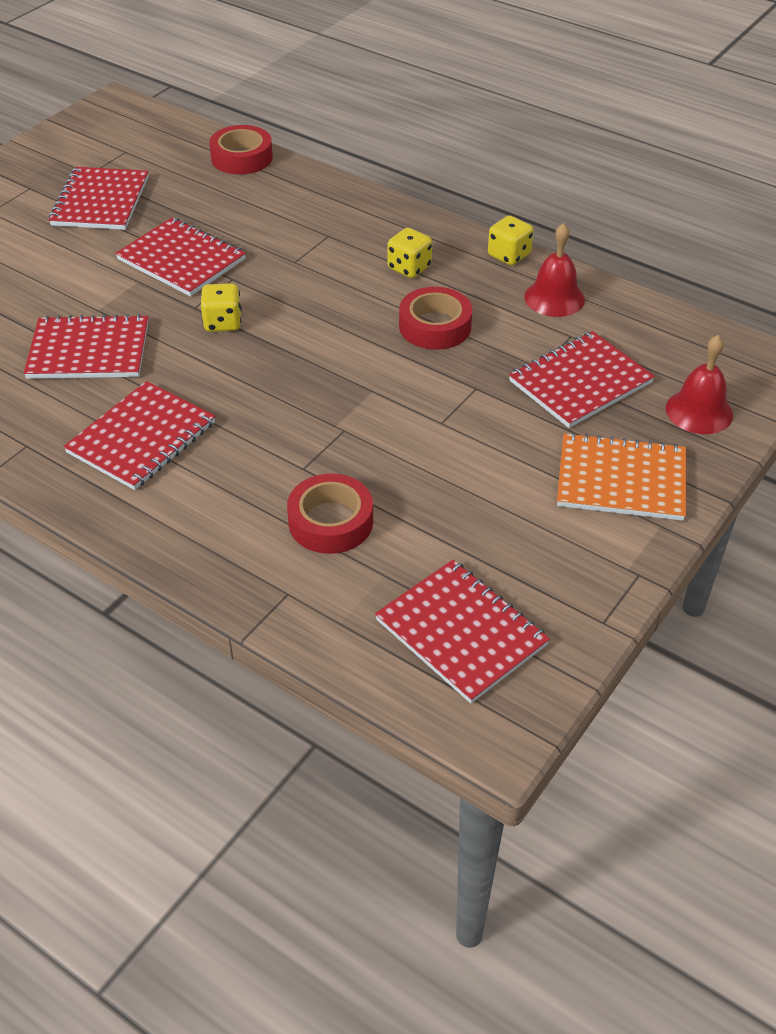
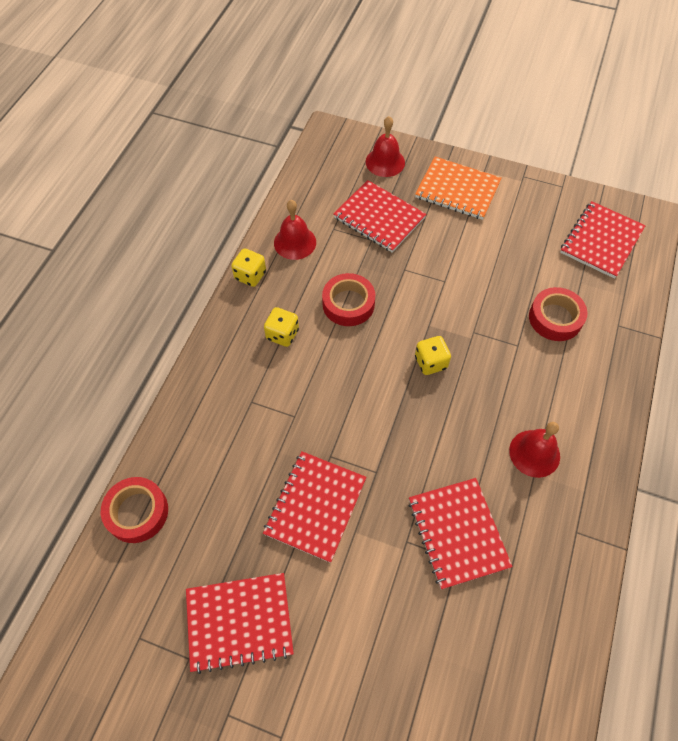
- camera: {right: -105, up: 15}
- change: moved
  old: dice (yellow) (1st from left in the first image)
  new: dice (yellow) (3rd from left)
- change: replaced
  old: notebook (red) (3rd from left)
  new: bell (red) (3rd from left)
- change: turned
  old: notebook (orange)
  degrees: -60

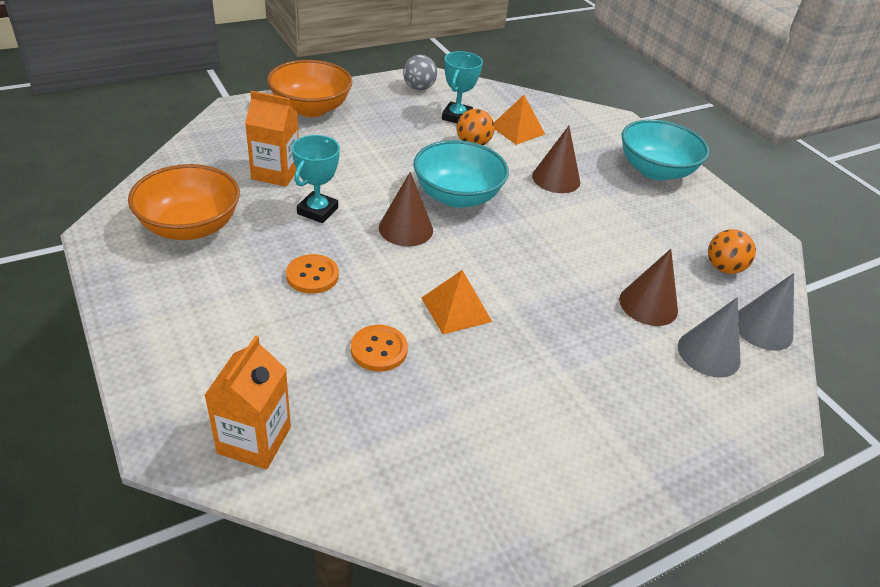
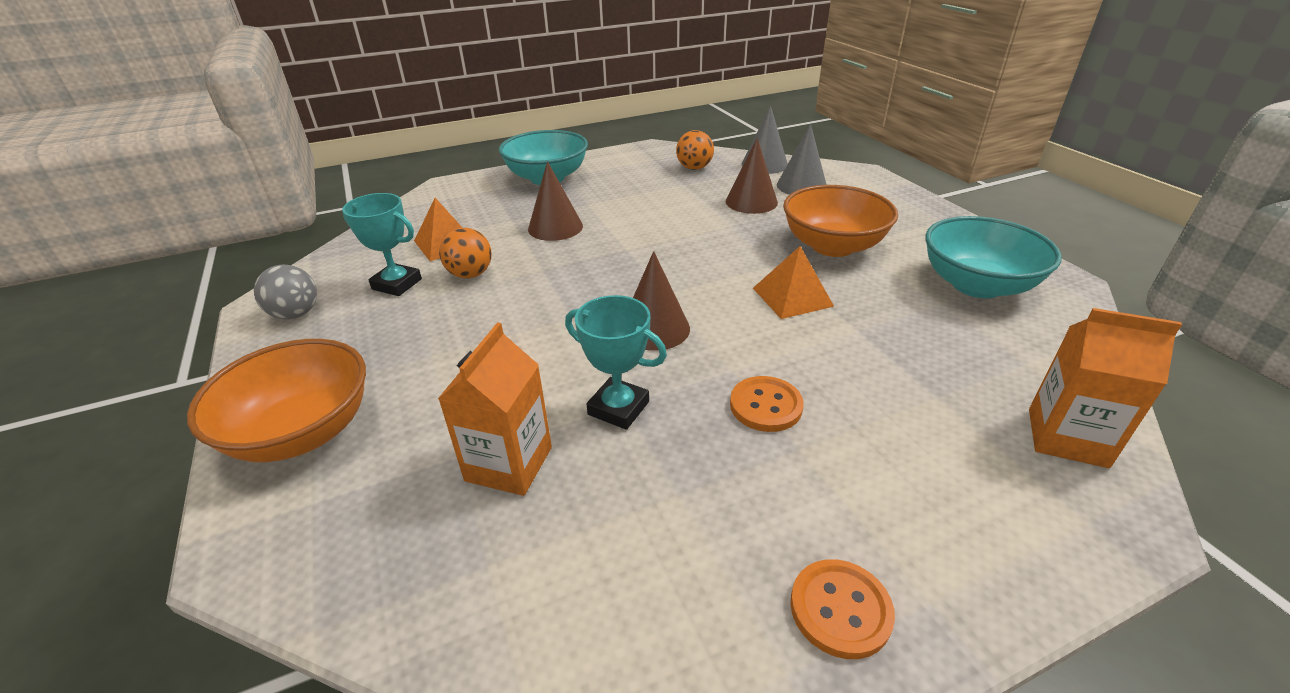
- camera: {right: -80, up: -5}
- change: moved
  old: bowl (orange) (1st from left in the first image)
  new: bowl (orange) (2nd from left)
- change: moved
  old: button (orange) (2nd from left)
- change: moved
  old: bowl (turquoise) (1st from left in the first image)
  new: bowl (turquoise) (2nd from left)

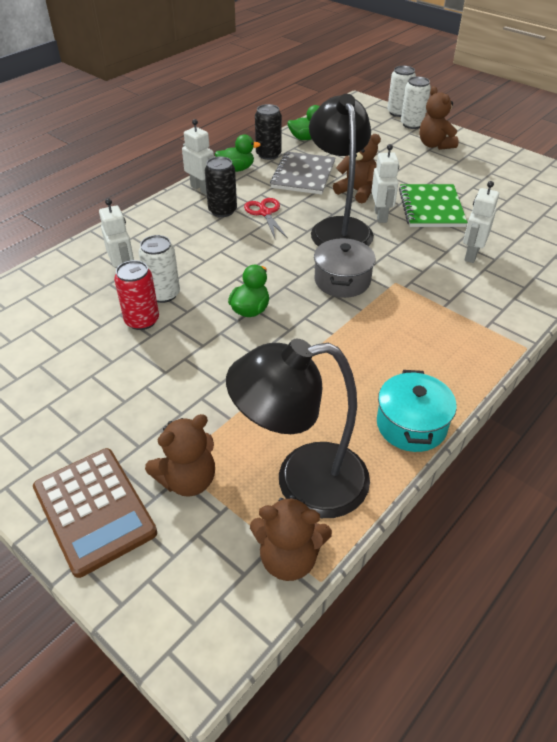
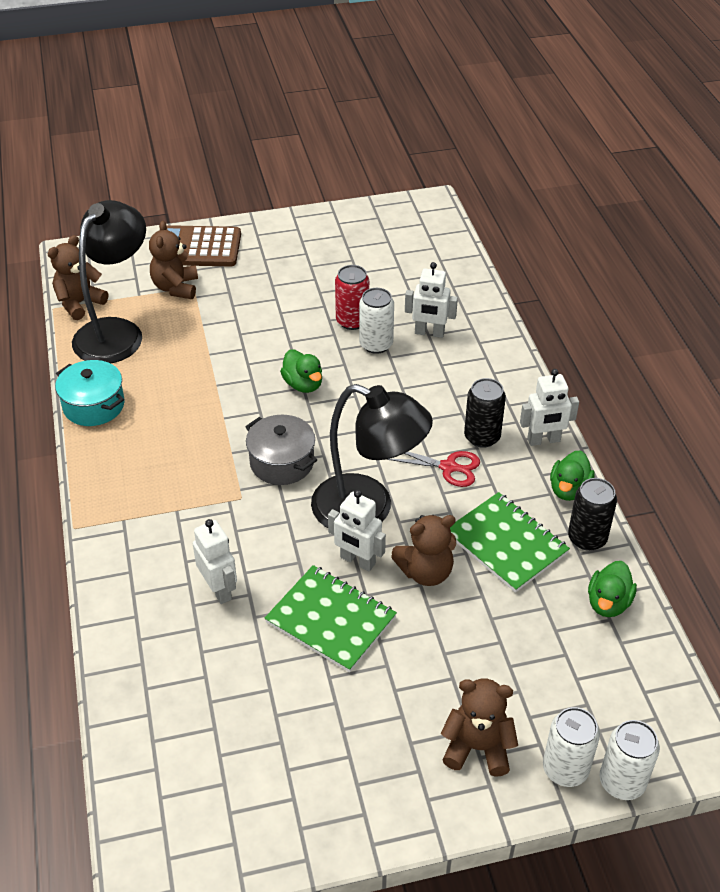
- camera: {right: 125, up: 0}
- change: recoloured
  old: notebook (grey)
  new: notebook (green) (2nd from left)

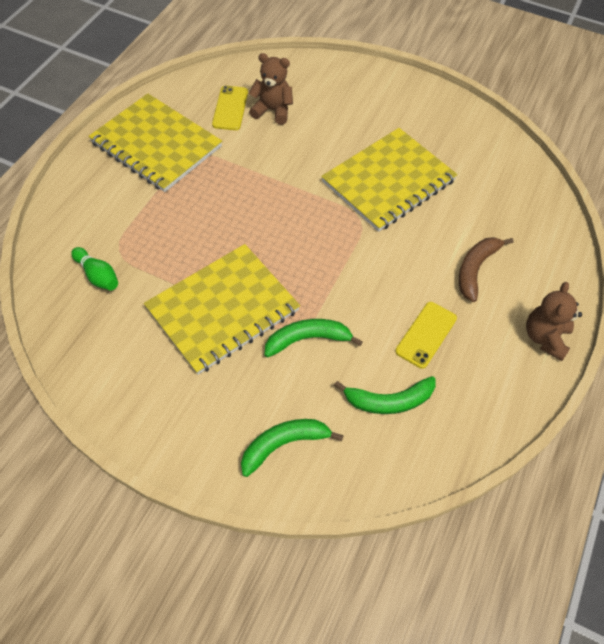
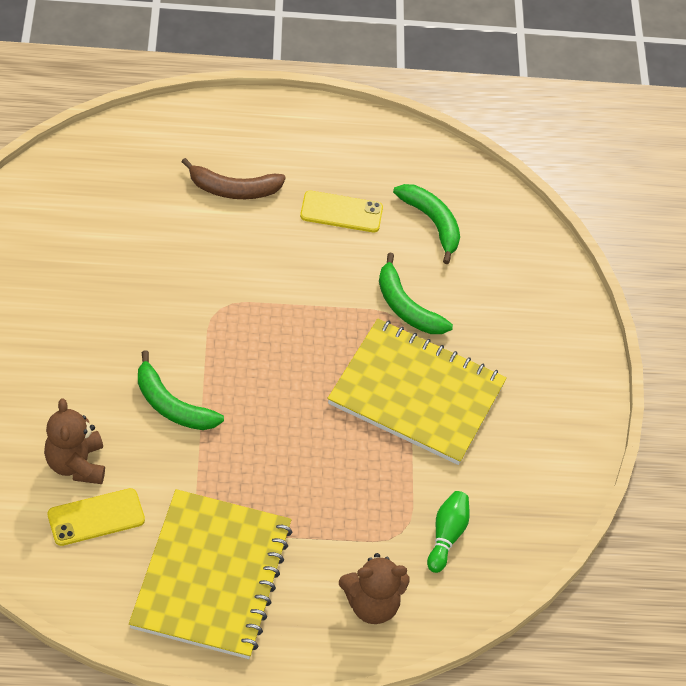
- camera: {right: -120, up: -5}
- change: removed
  old: notebook (yellow) (3rd from left)
- change: moved
  old: banana (green) (1st from left)
- change: moved
  old: teddy bear (brown) (2nd from left)

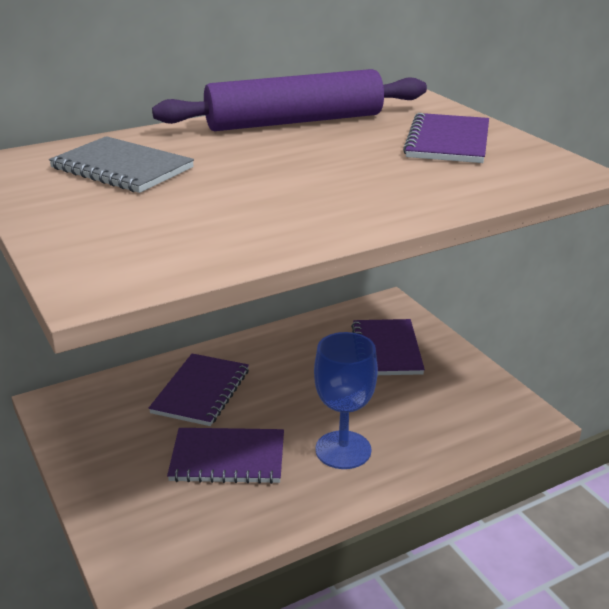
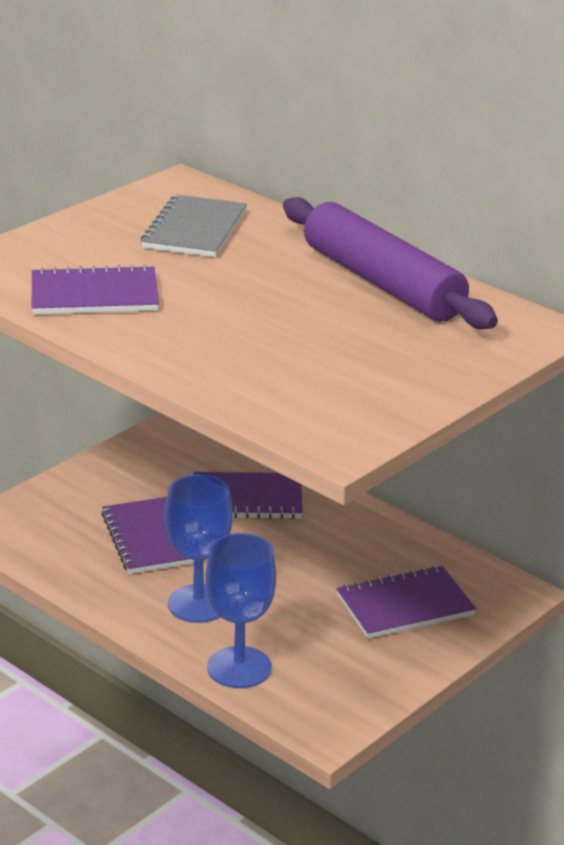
- camera: {right: 70, up: 0}
- change: added
  new: goblet (blue) (2nd from left)
- change: moved
  old: notebook (purple) (4th from left in the first image)
  new: notebook (purple) (1st from left)

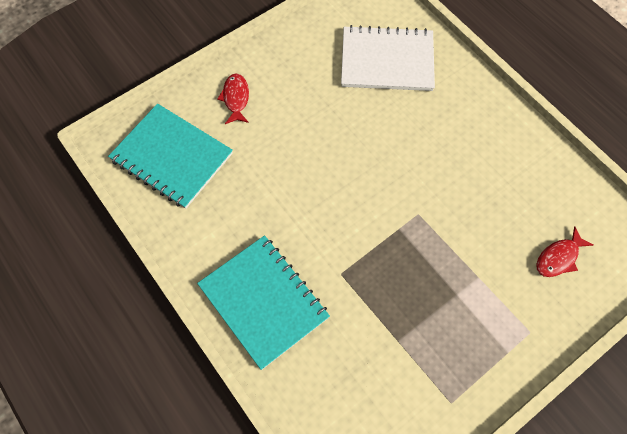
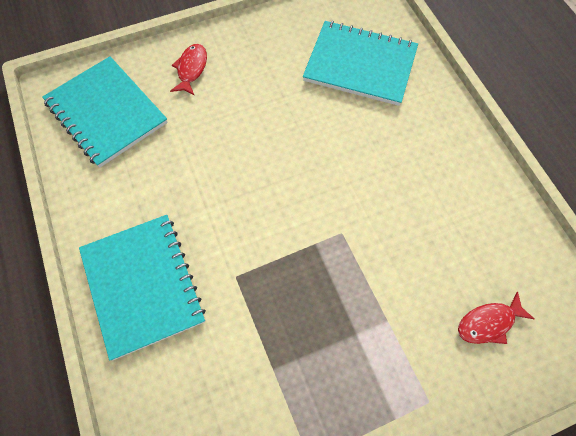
- camera: {right: 15, up: 0}
- change: recoloured
  old: notebook (white)
  new: notebook (turquoise) (3rd from left)

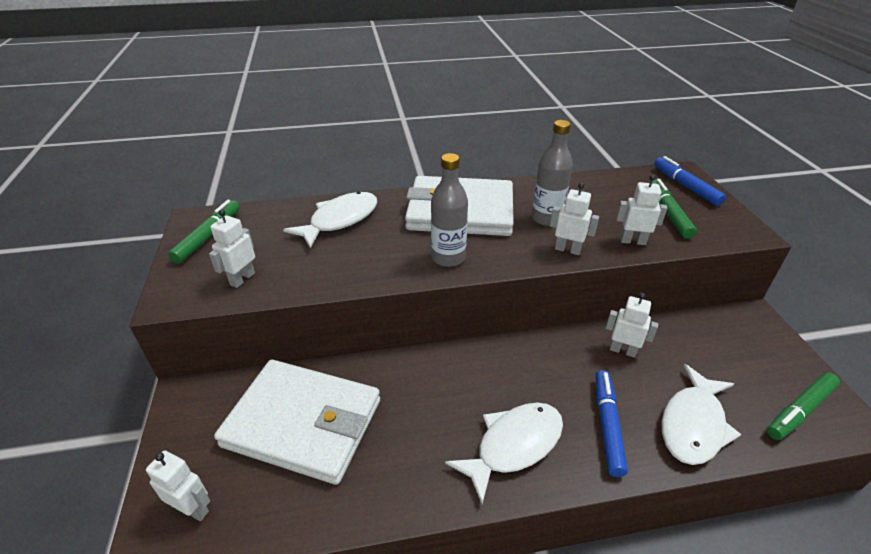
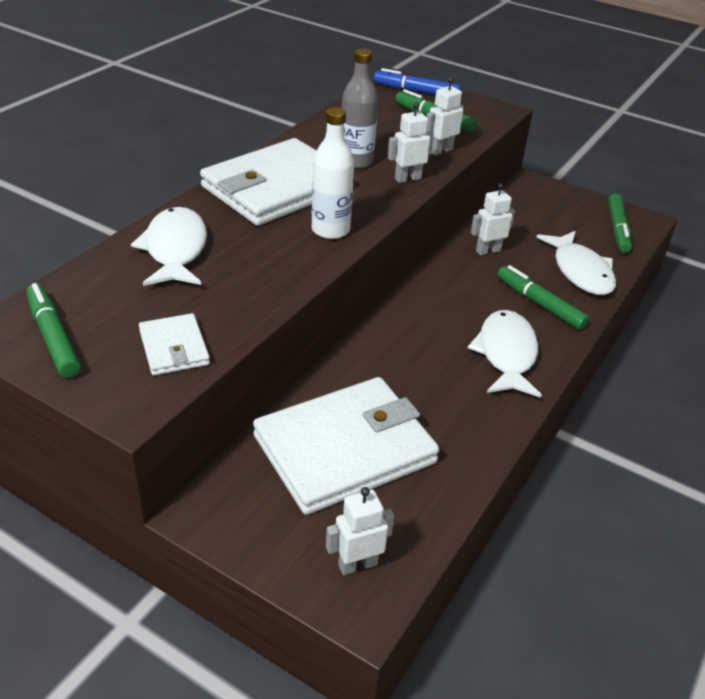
- camera: {right: -50, up: 0}
- change: replaced
  old: robot (white) (2nd from left)
  new: wallet (white) (1st from left)
- change: recoloured
  old: bottle (grey) (1st from left)
  new: bottle (white)
- change: recoloured
  old: marker (blue) (1st from left)
  new: marker (green) (3rd from left)

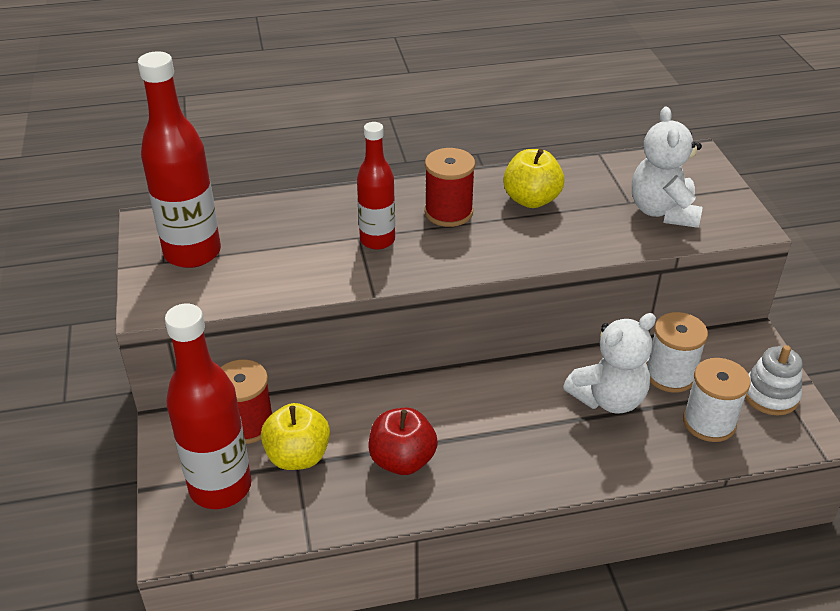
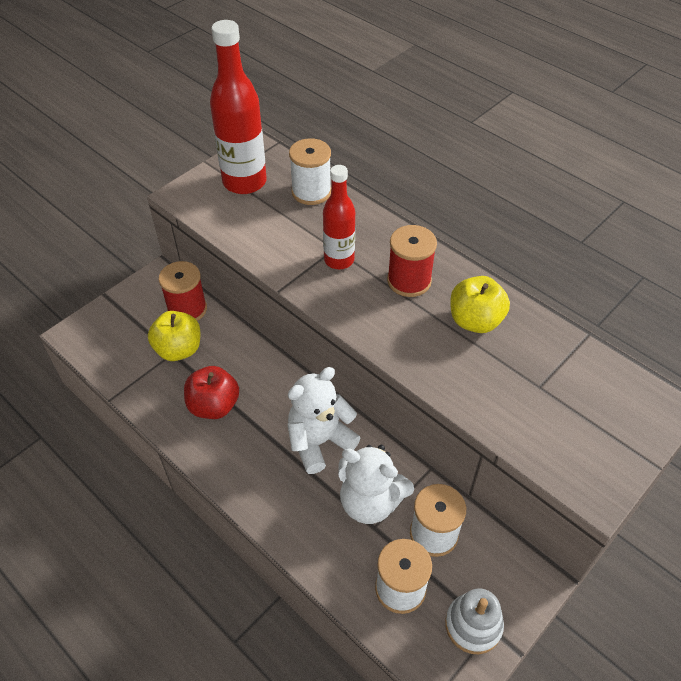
- camera: {right: 55, up: 10}
- change: removed
  old: bottle (red) (2nd from left)
- change: added
  new: spool (white) (1st from left)
- change: moved
  old: teddy bear (white) (2nd from left in the first image)
  new: teddy bear (white) (1st from left)

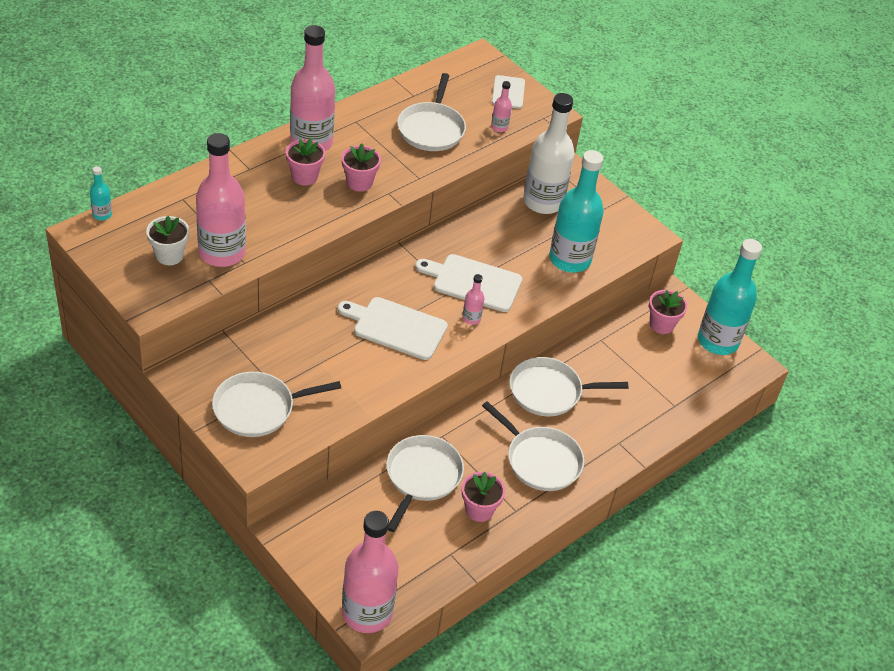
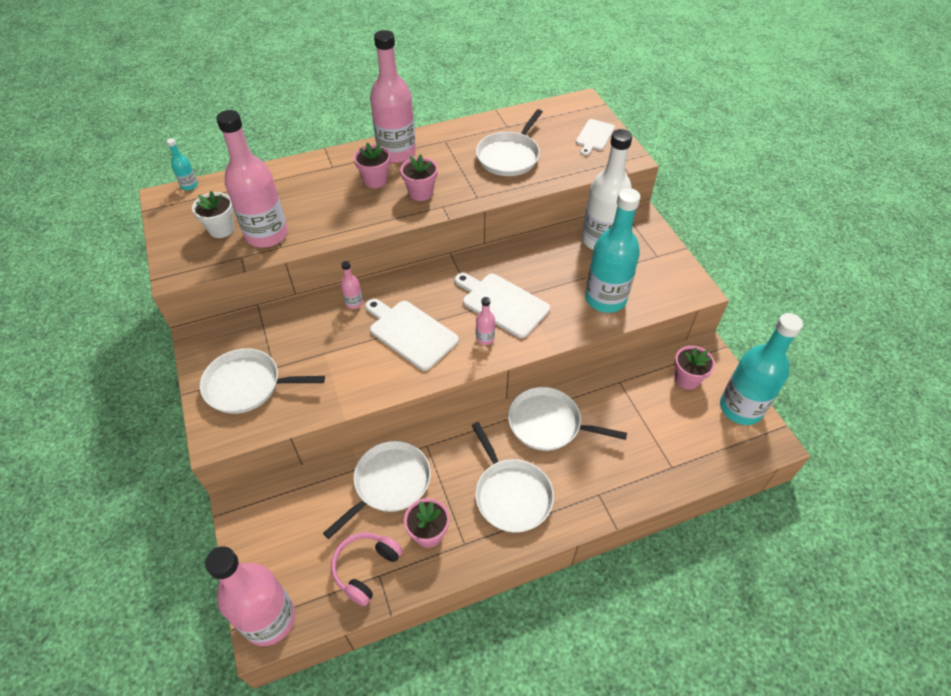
- camera: {right: 25, up: 5}
- change: added
  new: headphones (pink)
- change: moved
  old: bottle (pink) (5th from left in the first image)
  new: bottle (pink) (3rd from left)

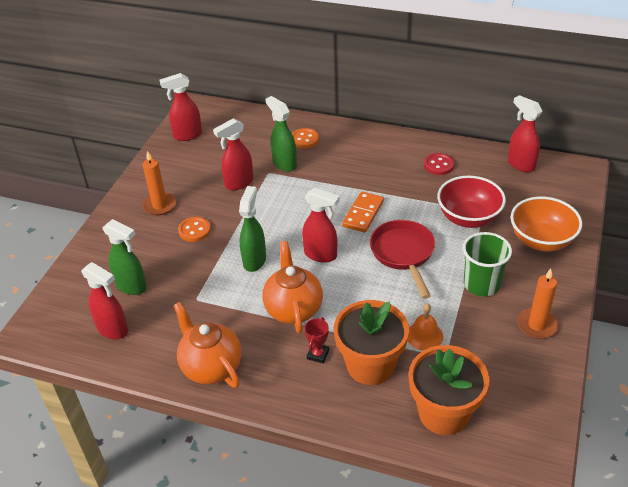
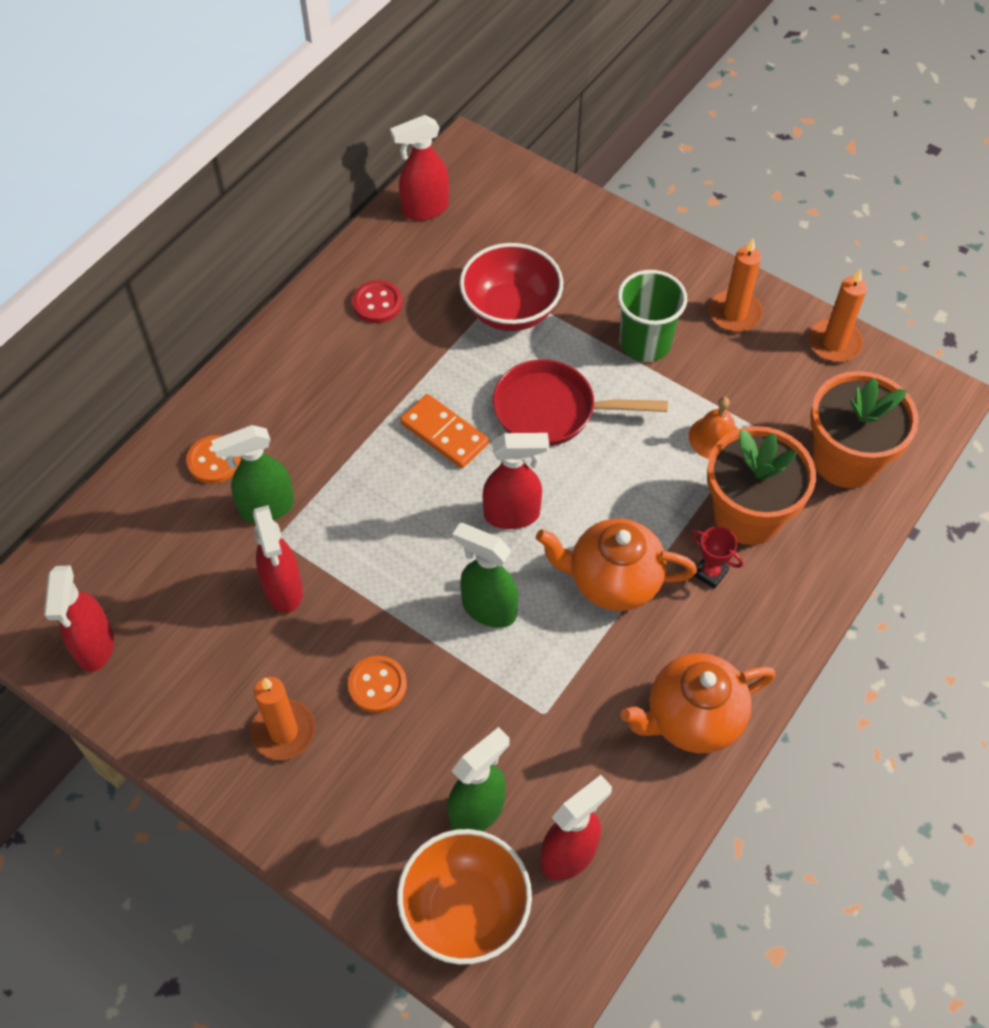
- camera: {right: -75, up: 15}
- change: added
  new: candle (orange) (3rd from left)
- change: moved
  old: bowl (orange)
- change: turned
  old: spray bottle (red) (4th from left)
  degrees: 45

